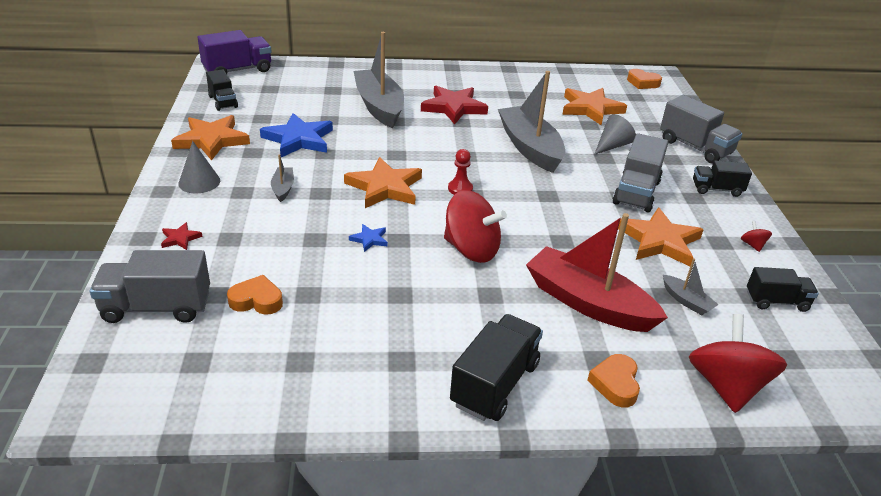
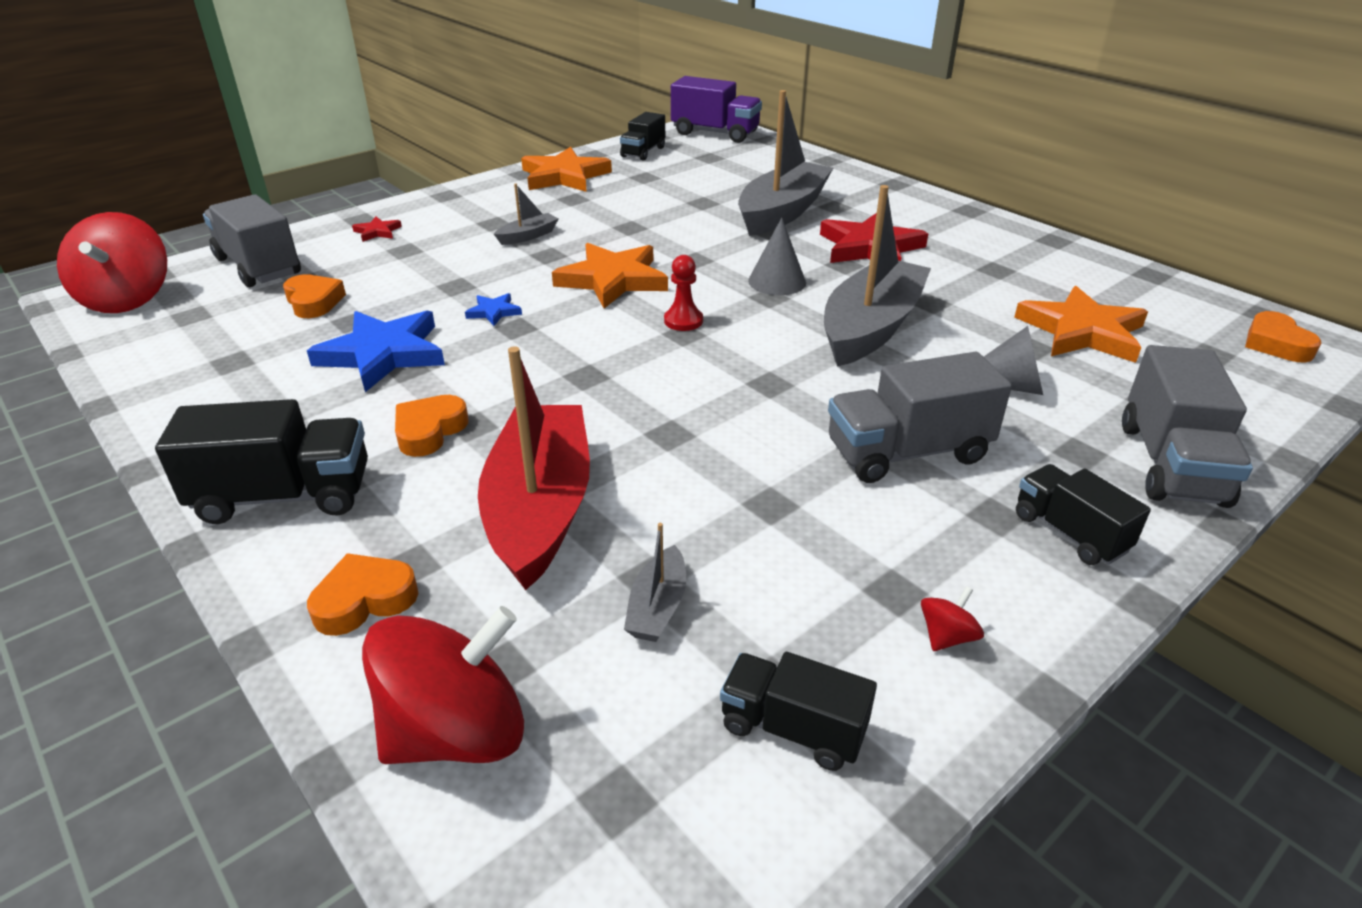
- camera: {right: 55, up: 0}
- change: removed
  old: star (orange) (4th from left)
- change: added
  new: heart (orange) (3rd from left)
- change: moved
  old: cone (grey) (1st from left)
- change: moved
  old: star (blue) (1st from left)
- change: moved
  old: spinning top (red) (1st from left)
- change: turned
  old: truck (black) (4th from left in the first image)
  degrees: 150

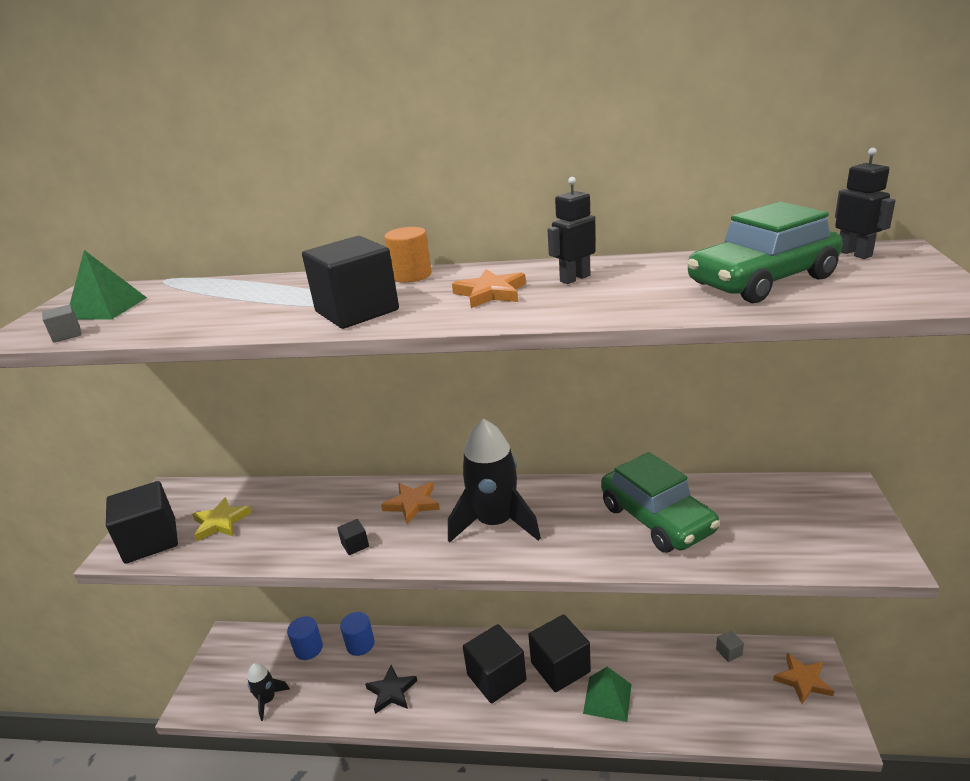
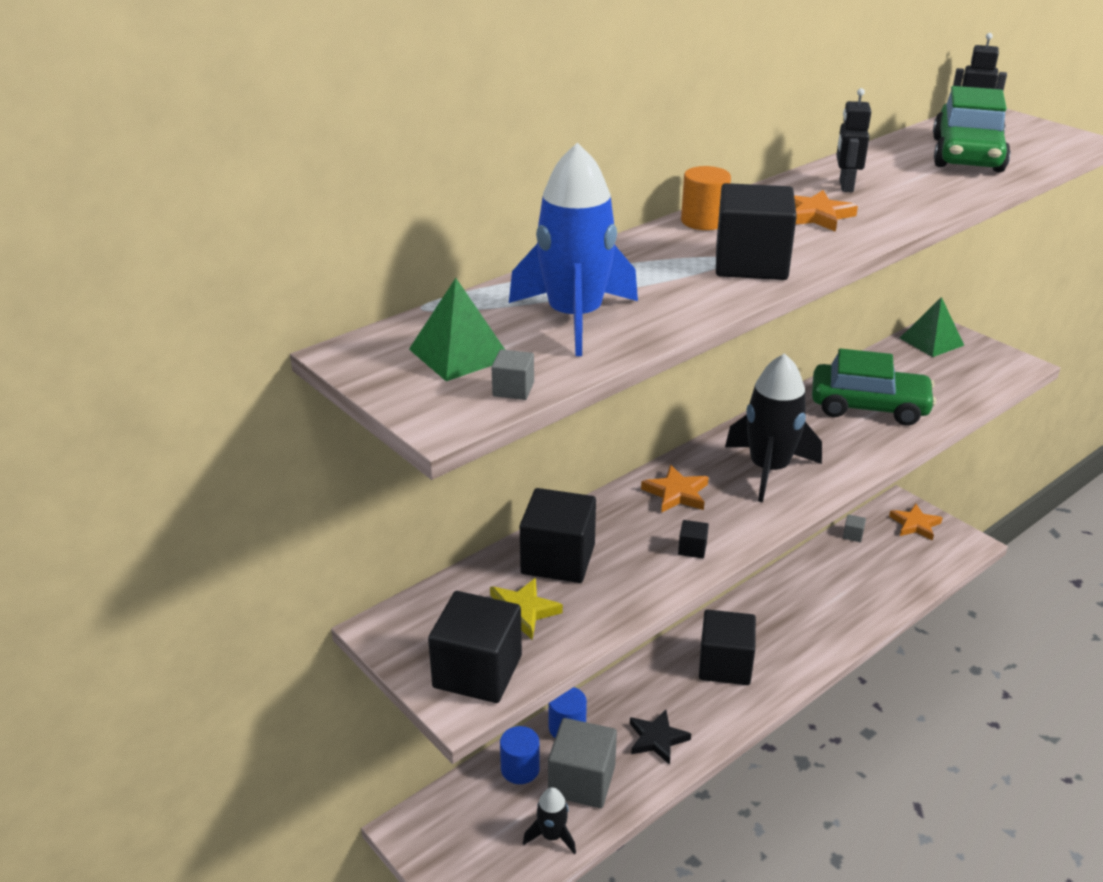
- camera: {right: -50, up: 5}
- change: added
  new: rocket (blue)
- change: added
  new: cube (grey) (2nd from left)
- change: moved
  old: cube (black) (5th from left in the first image)
  new: cube (black) (2nd from left)
- change: moved
  old: pyramid (green) (2nd from left)

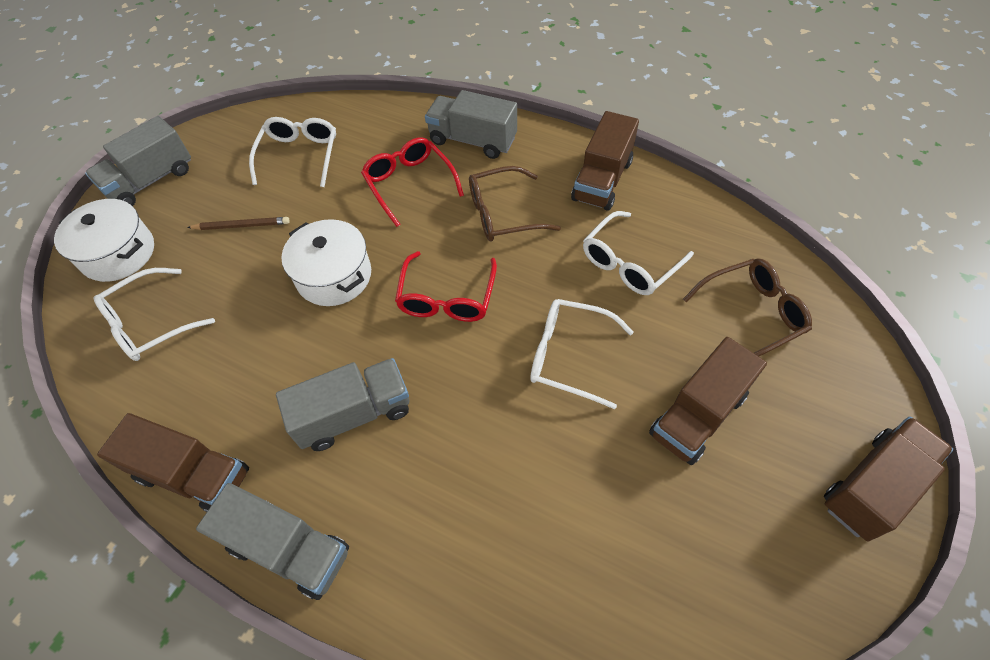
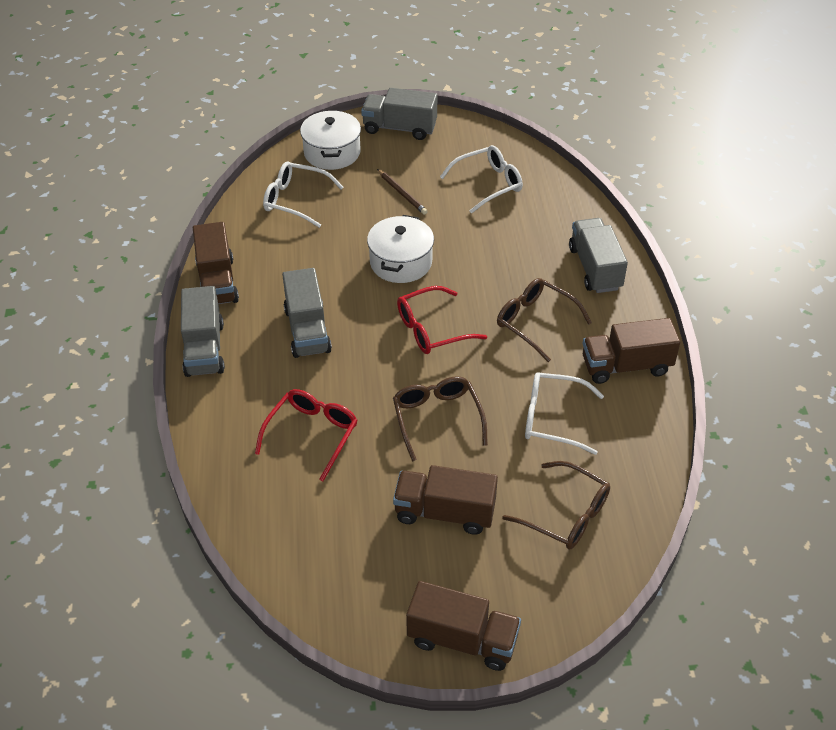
- camera: {right: 55, up: -10}
- change: moved
  old: glasses (red) (1st from left)
- change: recoloured
  old: glasses (white) (3rd from left)
  new: glasses (brown) (1st from left)
- change: turned
  old: truck (grey) (3rd from left in the first image)
  degrees: 45

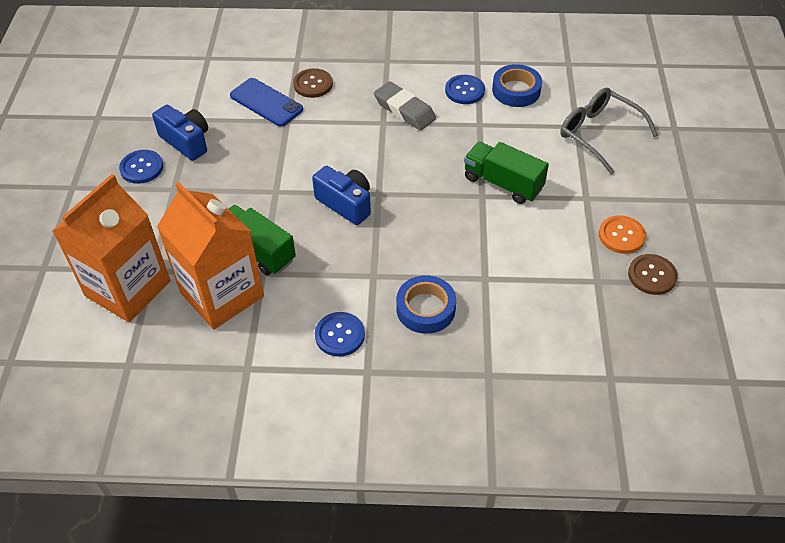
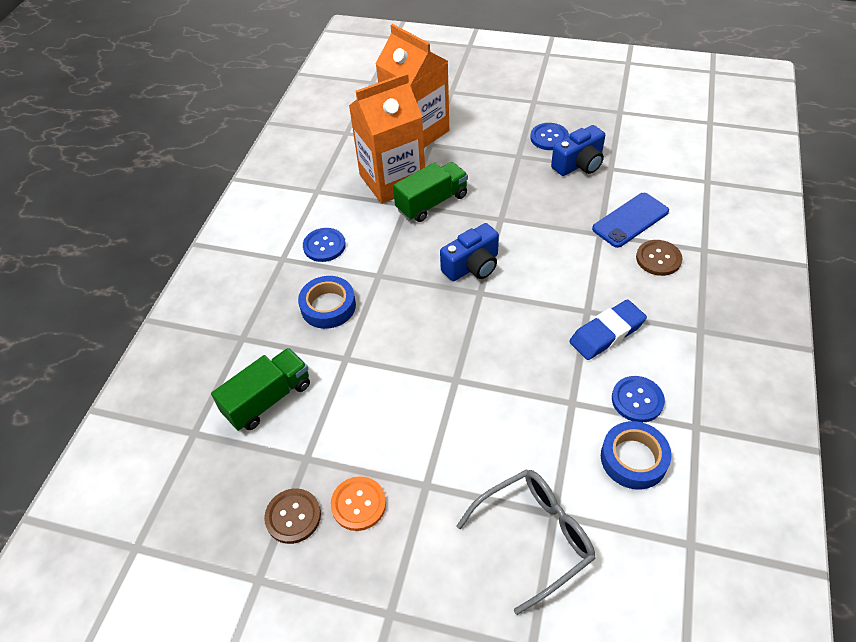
- camera: {right: 105, up: 0}
- change: moved
  old: truck (green) (2nd from left in the first image)
  new: truck (green) (1st from left)
- change: recoloured
  old: eraser (grey)
  new: eraser (blue)

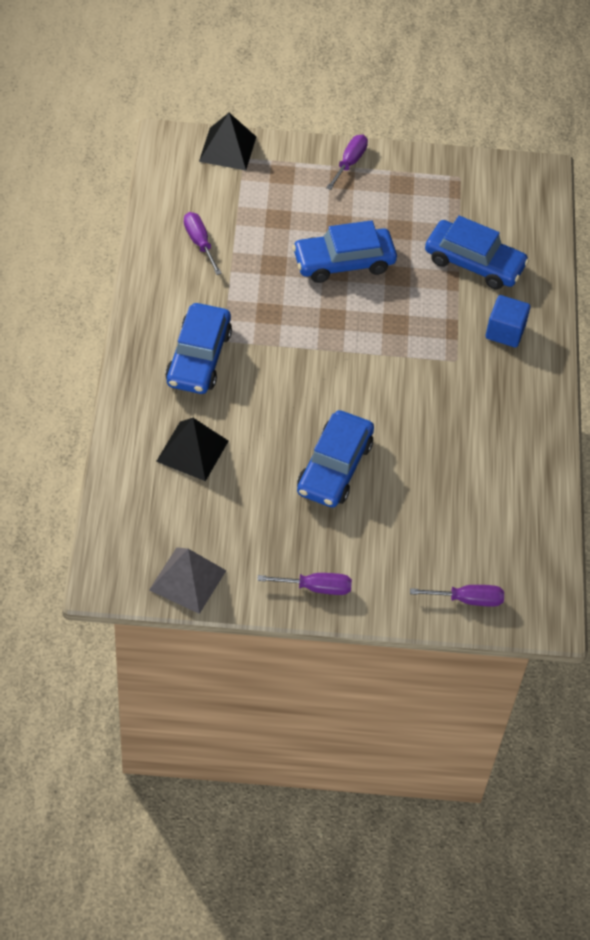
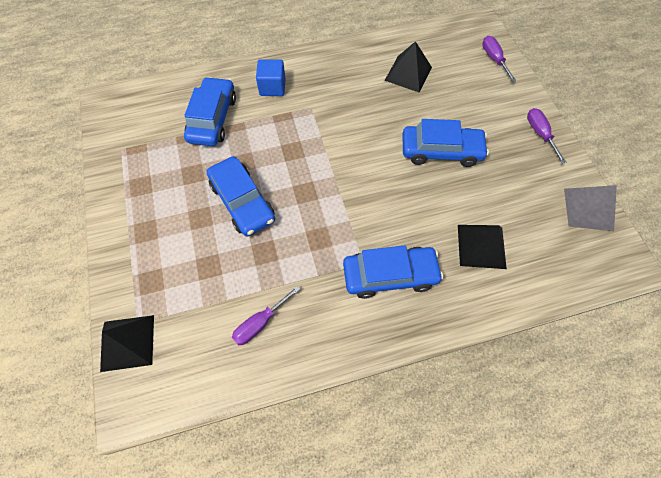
- camera: {right: -105, up: 10}
- change: removed
  old: screwdriver (purple) (3rd from left)
- change: added
  new: pyramid (black) (2nd from left)

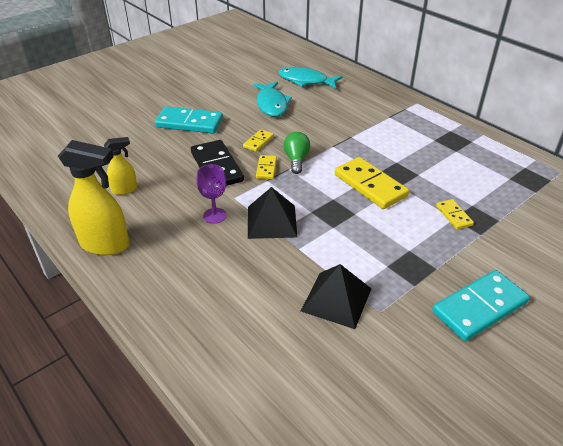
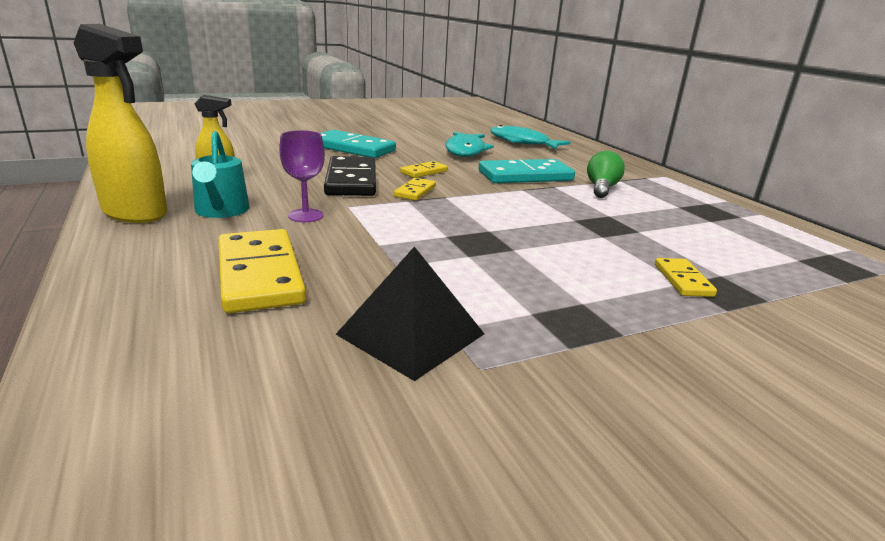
- camera: {right: 15, up: -15}
- change: removed
  old: pyramid (black) (1st from left)
- change: added
  new: watering can (turquoise)
- change: moved
  old: light bulb (green)
- change: moved
  old: domino (yellow) (3rd from left in the first image)
  new: domino (yellow) (1st from left)
- change: moved
  old: domino (turquoise) (2nd from left)

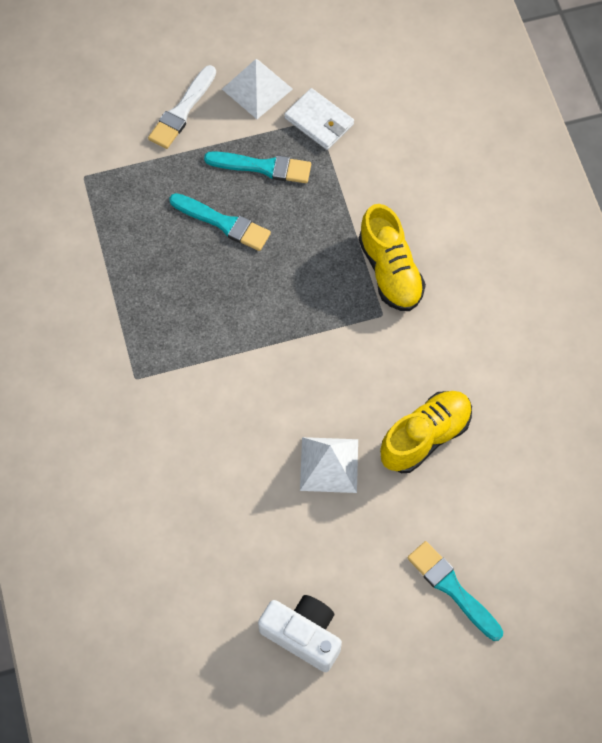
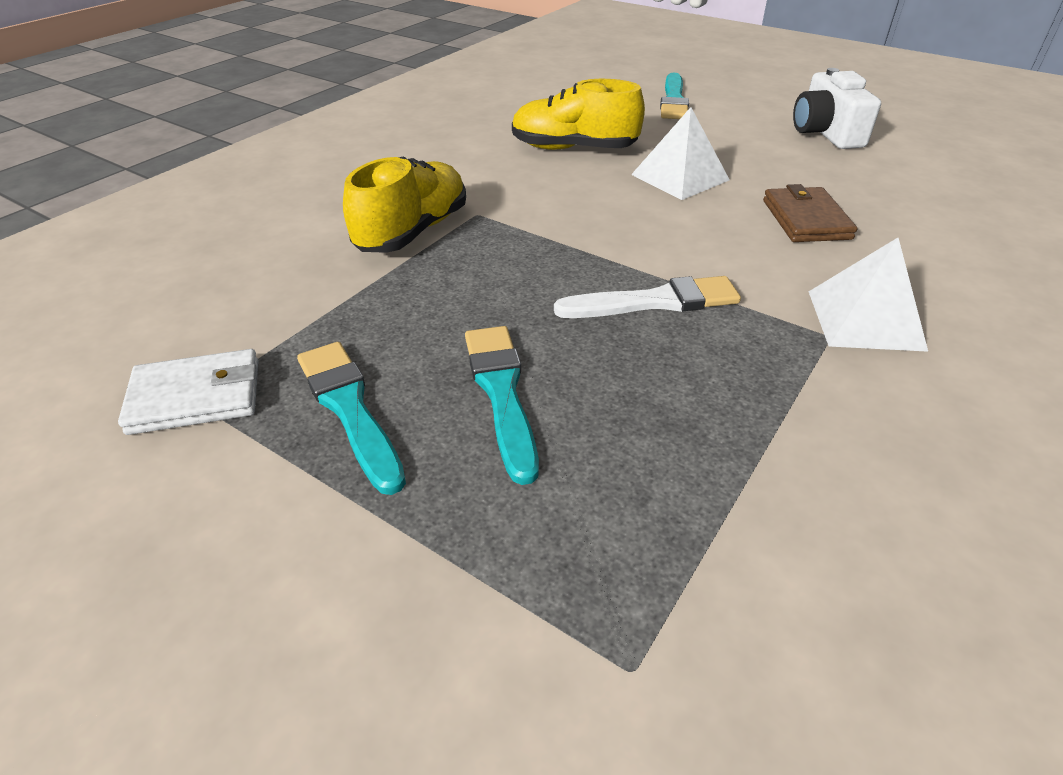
- camera: {right: -130, up: -25}
- change: added
  new: wallet (brown)
- change: moved
  old: brush (white)
- change: moved
  old: pyramid (white) (1st from left in the first image)
  new: pyramid (white) (2nd from left)
- change: turned
  old: wallet (white)
  degrees: 75

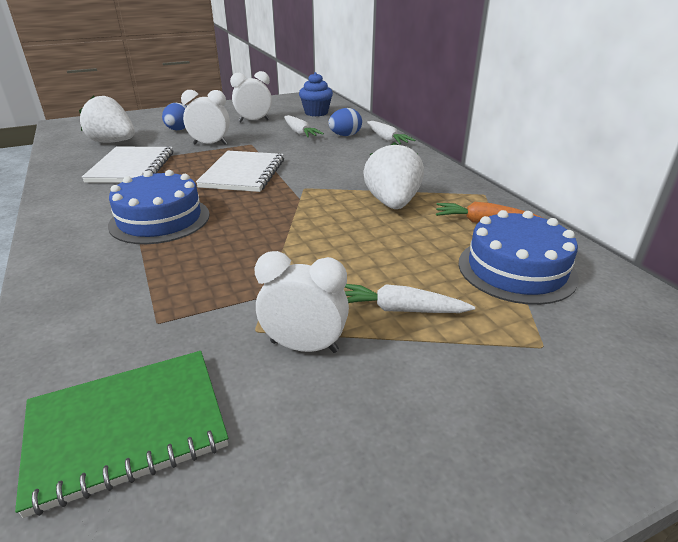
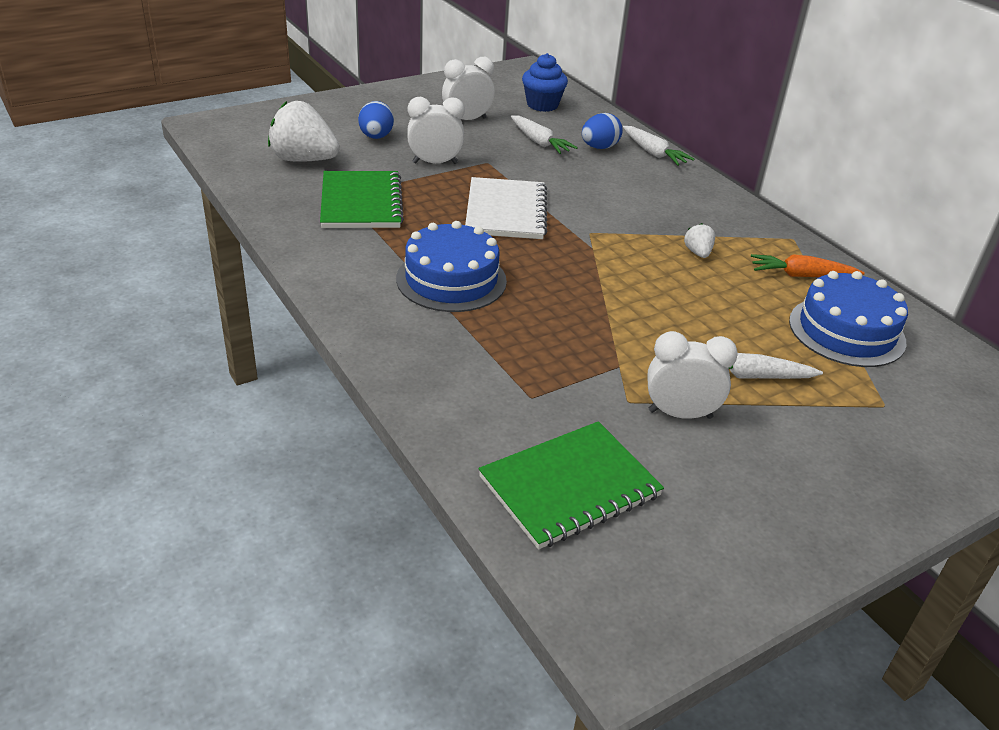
- camera: {right: -10, up: 5}
- change: recoloured
  old: notebook (white) (1st from left)
  new: notebook (green) (1st from left)
- change: resized
  old: strawberry (white) (2nd from left)
  factor: 0.46

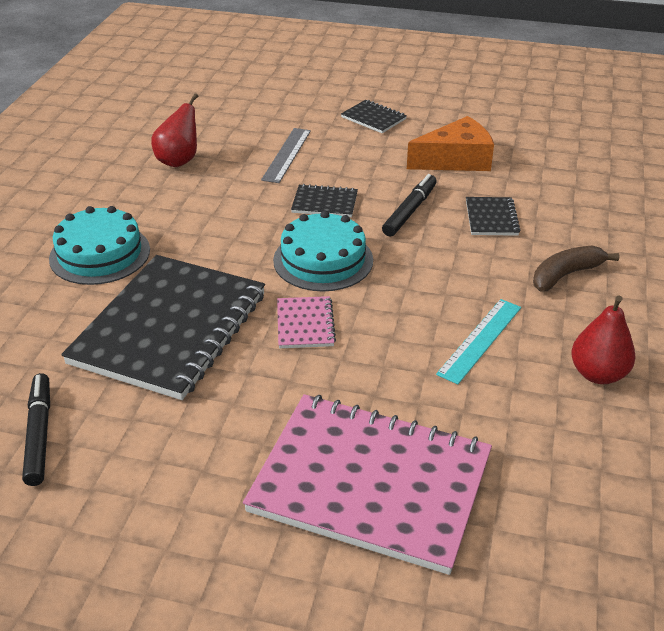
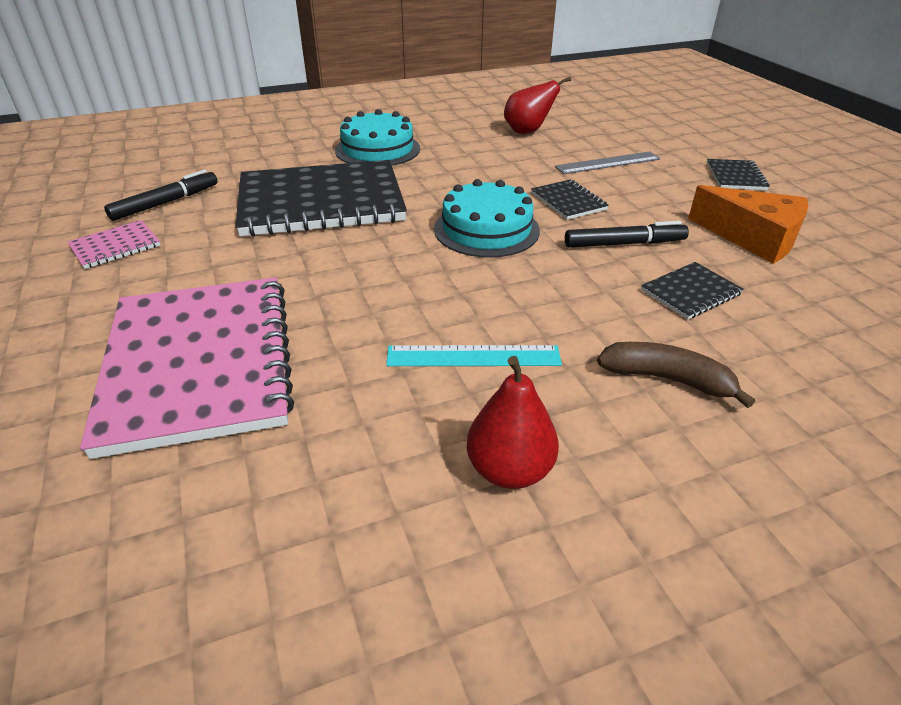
- camera: {right: 55, up: 0}
- change: moved
  old: notebook (pink) (1st from left)

